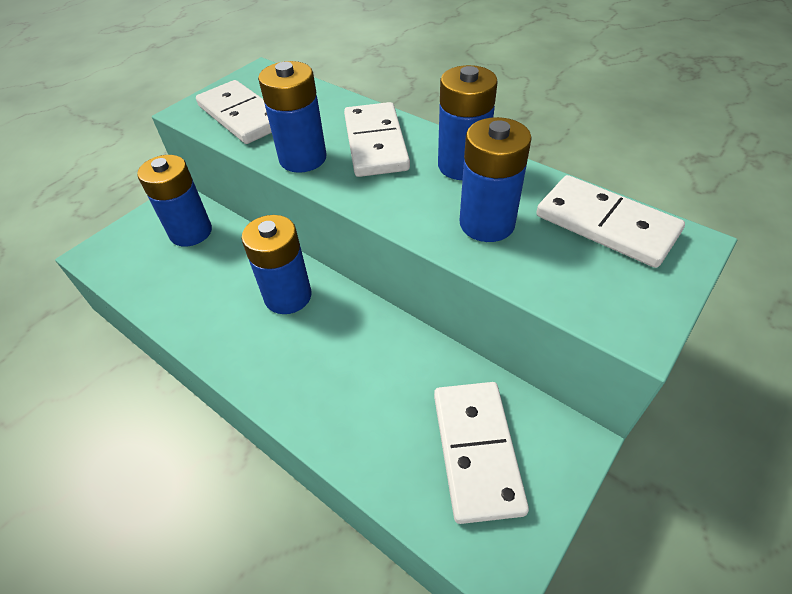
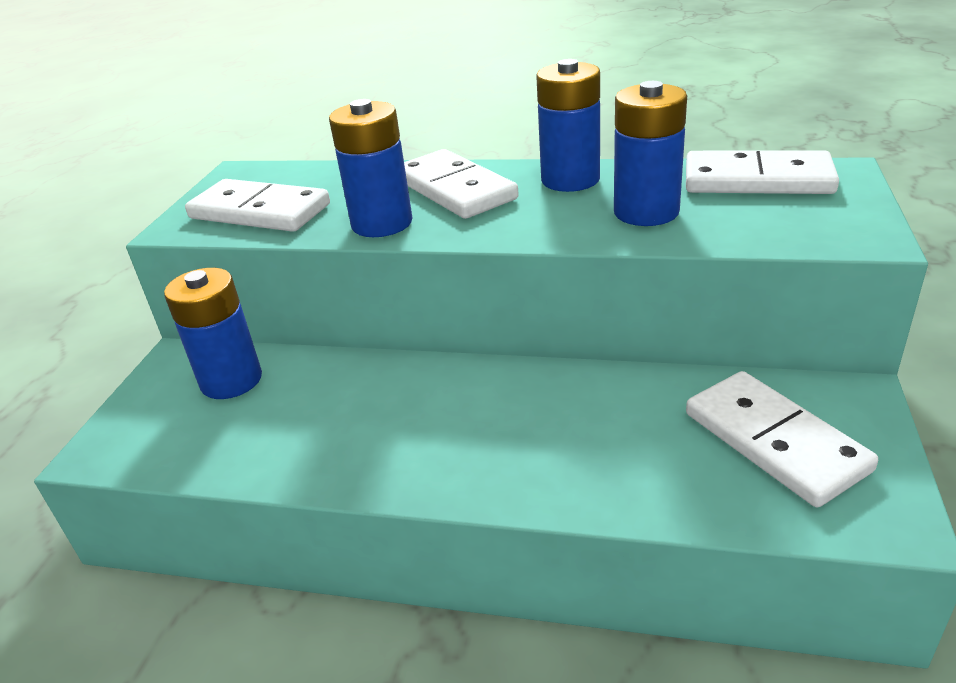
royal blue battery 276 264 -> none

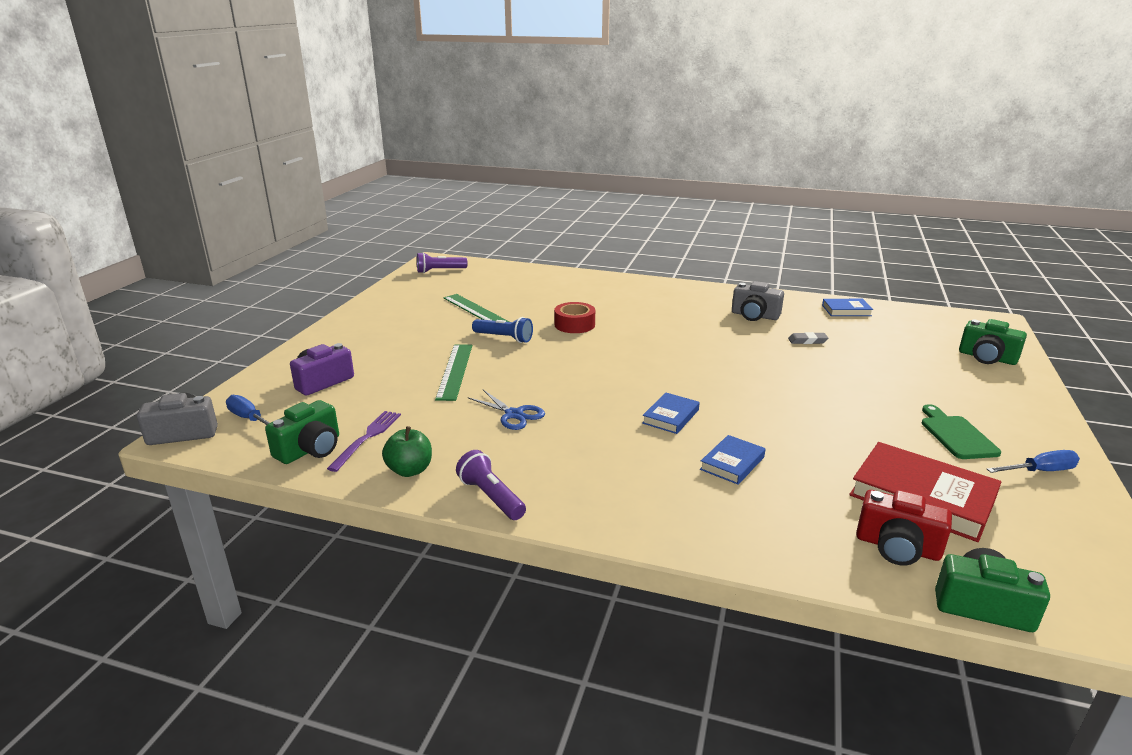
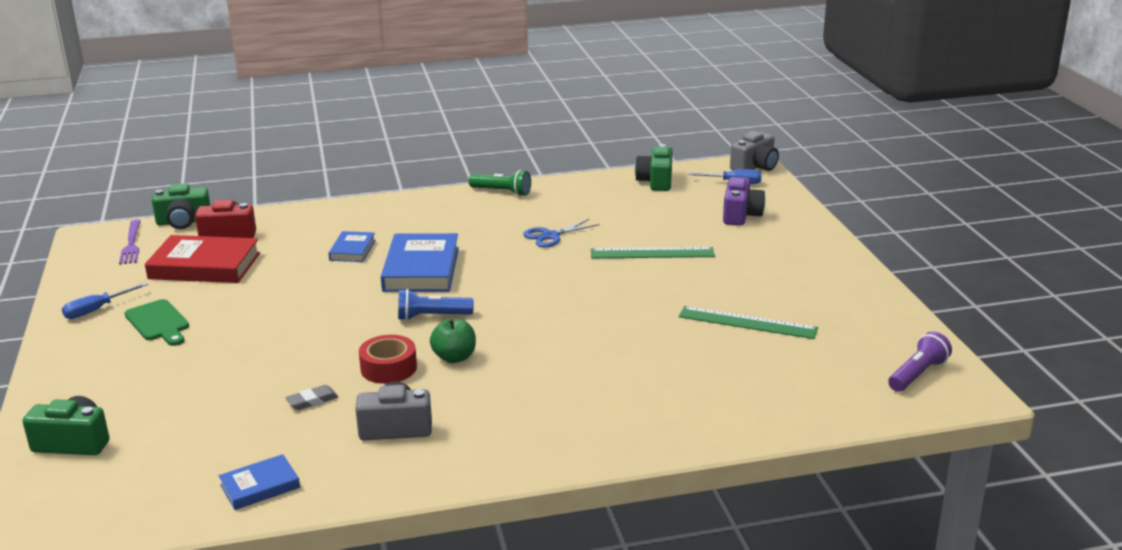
royal purple dinner fork 364 441 -> royal purple dinner fork 130 242, move
emerald apple 407 451 -> emerald apple 453 340, move
royal blue torch 502 330 -> royal blue torch 436 305, move
crimson tape 574 317 -> crimson tape 388 359, move
royal purple torch 491 485 -> emerald torch 500 183
emerald measuring stick 453 372 -> emerald measuring stick 653 252, 60 degrees counterclockwise
royal blue shears 506 410 -> royal blue shears 561 233, 45 degrees counterclockwise
royal blue hardcover 671 413 -> royal blue hardcover 420 262, x1.86

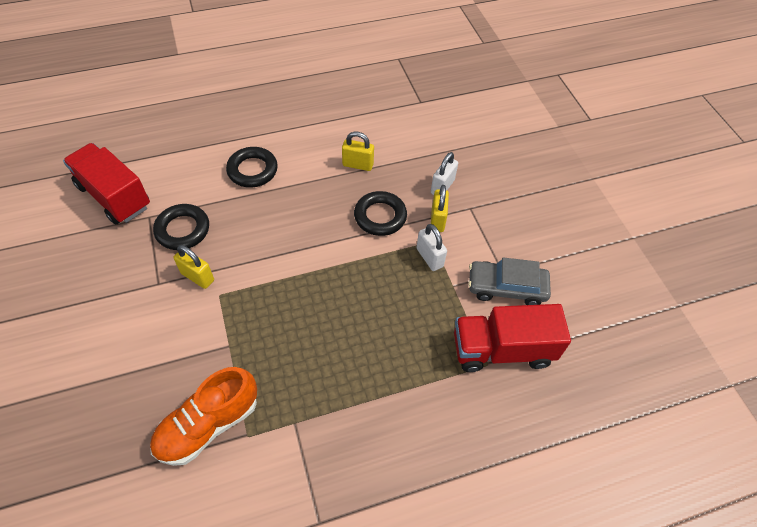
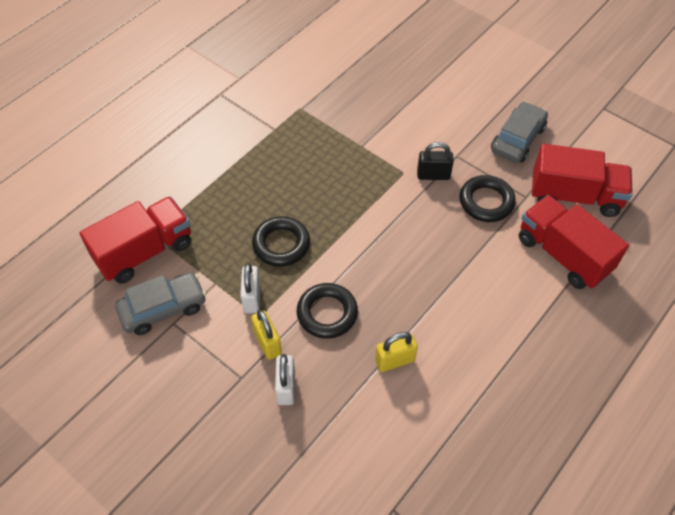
orange-coloured lace-up shoe 203 416 -> none
none -> ash-grey car 519 132
none -> crimson lorry 574 242
ebony torus 252 167 -> ebony torus 281 241, move
yellow padlock 193 267 -> ebony padlock 435 161
white padlock 432 247 -> white padlock 250 288, 60 degrees clockwise

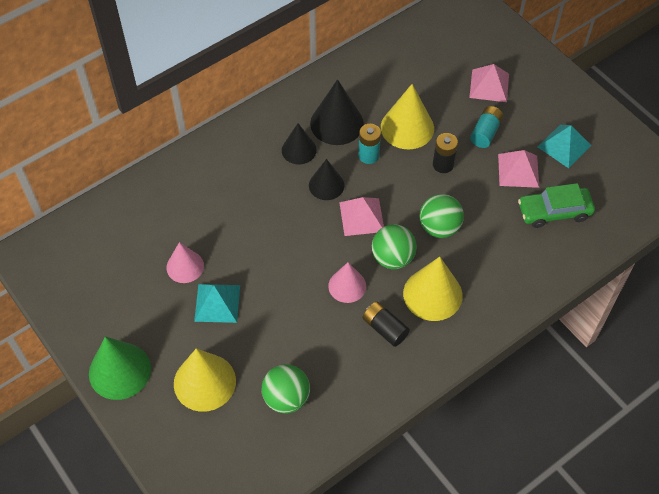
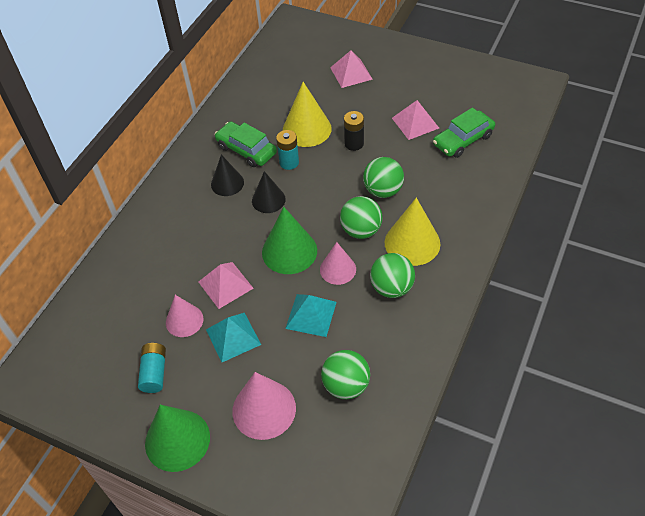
none -> emerald solid cone 289 240
pink solid pyramid 361 216 -> pink solid pyramid 226 285, move
teal battery 486 127 -> teal battery 152 368, move
teal solid pyramid 564 146 -> teal solid pyramid 311 315, move
ebony solid cone 337 112 -> emerald car 246 144
ebony battery 386 324 -> emerald sphere 392 275
yellow solid cone 205 380 -> pink solid cone 264 406

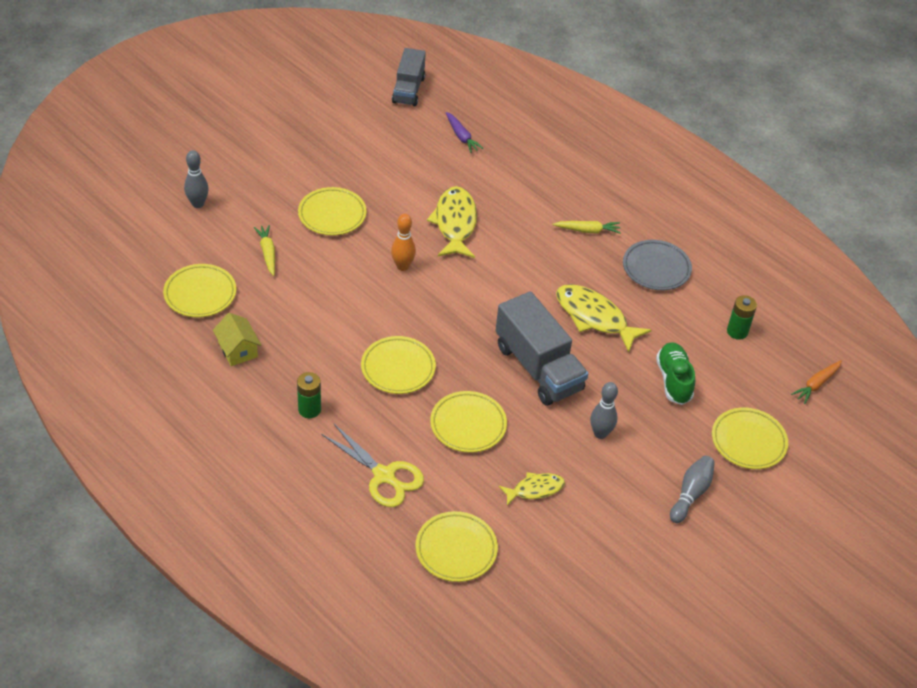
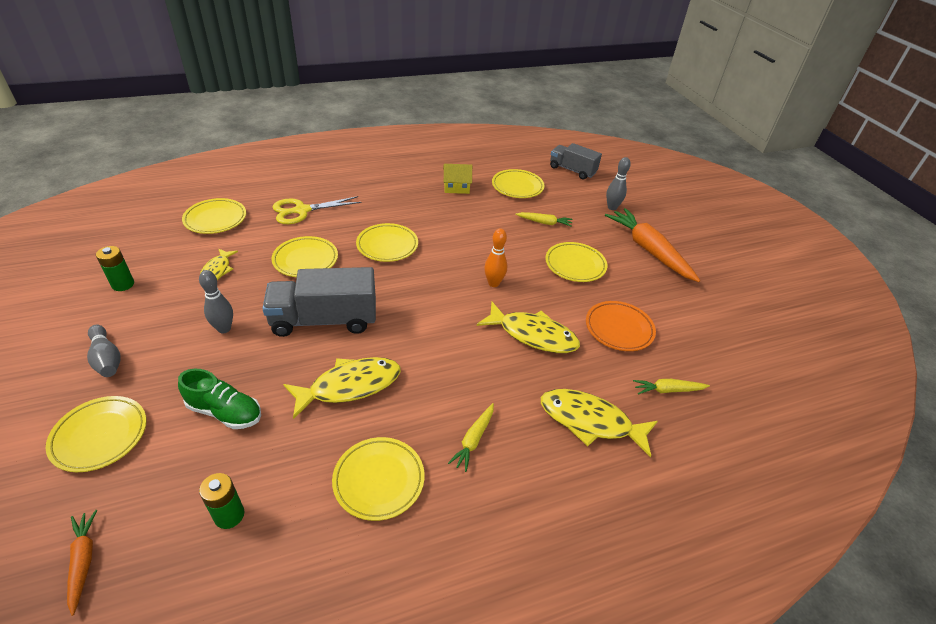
none -> yellow fish 599 423
none -> orange-coloured flat dish 621 326
none -> orange-coloured carrot 652 245
emerald battery 309 395 -> emerald battery 115 268, move
ash-grey lorry 409 77 -> ash-grey lorry 576 161, move
royal purple carrot 464 132 -> yellow carrot 671 387
ash-grey flat dish 657 265 -> yellow flat dish 378 479

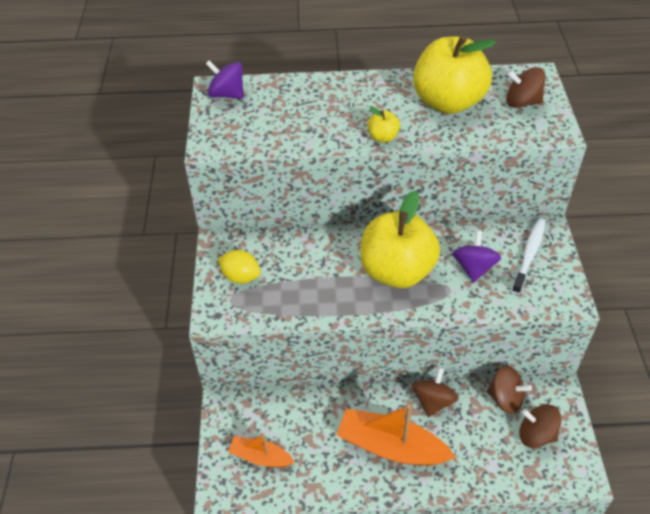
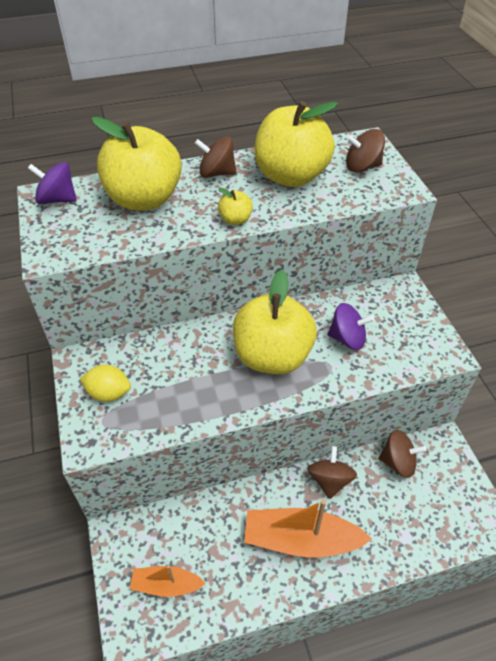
white dental brush 529 256 -> none
none -> yellow apple 137 163
dark brown whirligig 540 426 -> dark brown whirligig 216 157, move
royal purple whirligig 476 256 -> royal purple whirligig 351 326, 105 degrees clockwise

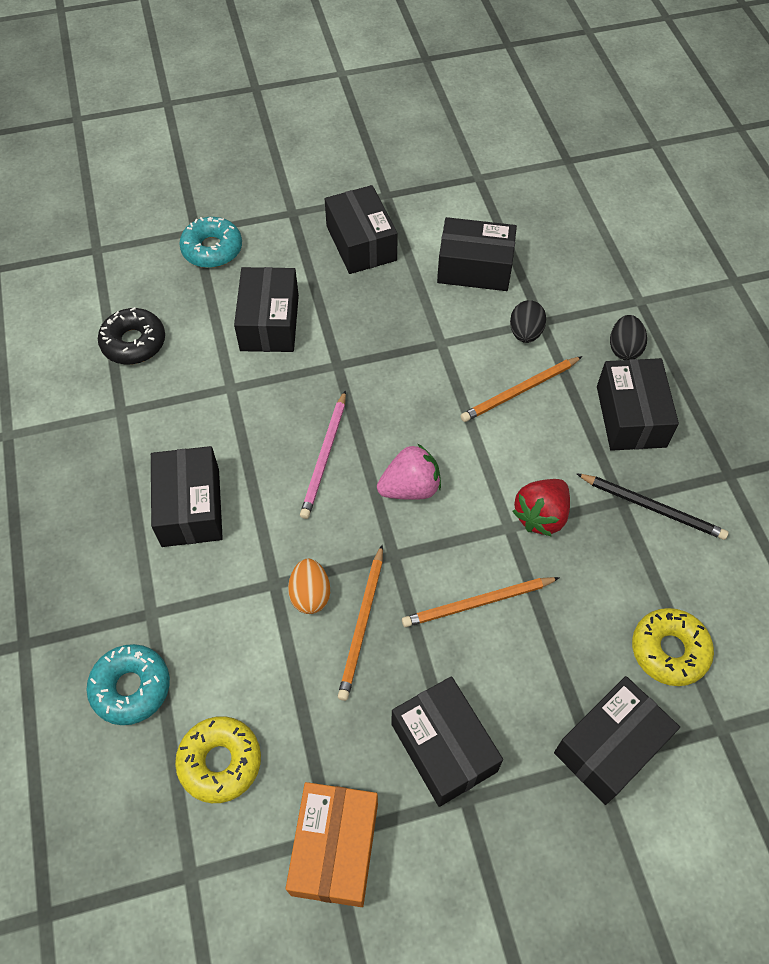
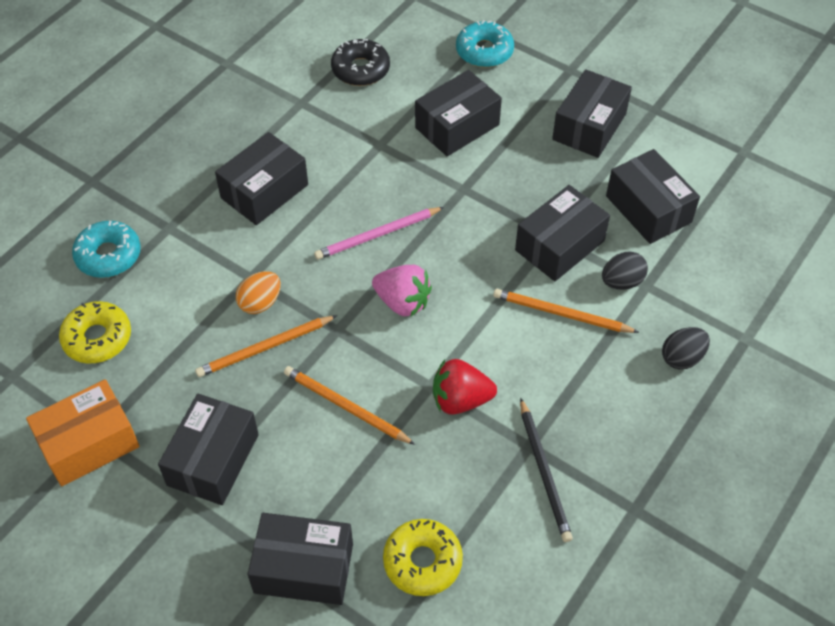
ebony package 638 404 -> ebony package 562 233, move

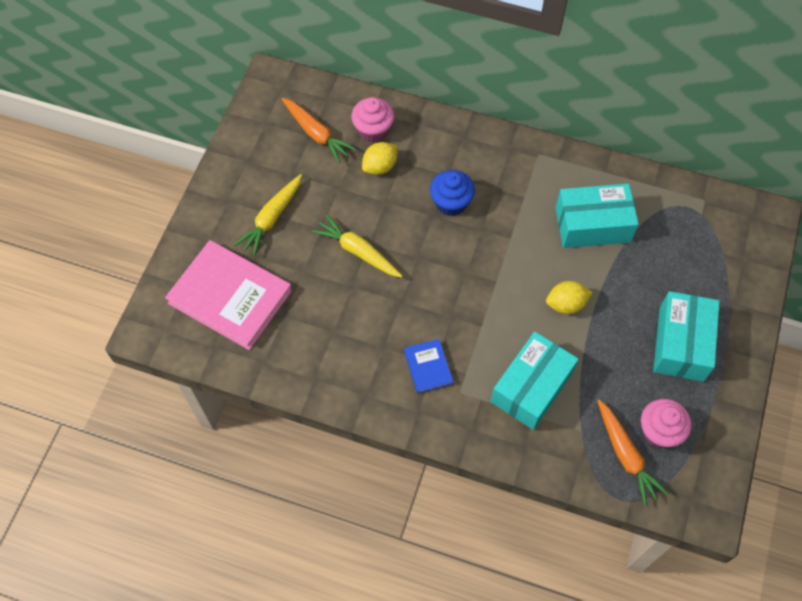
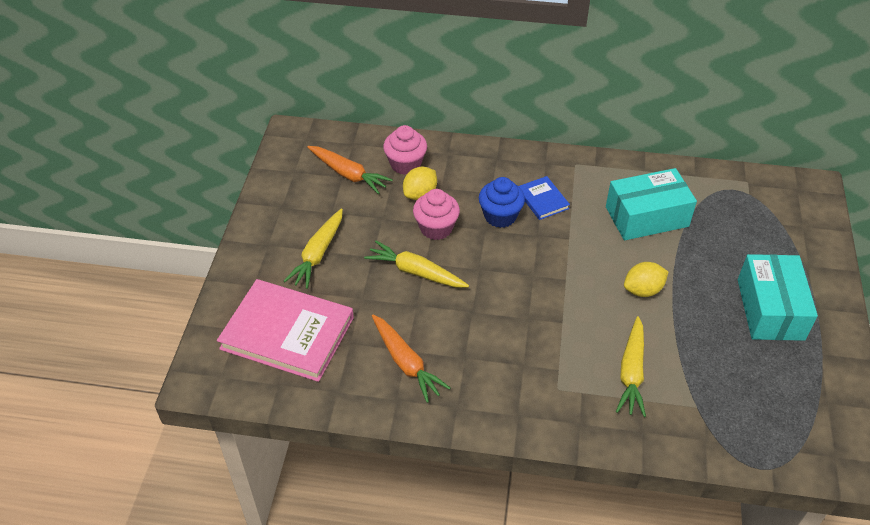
royal blue hardcover 428 366 -> royal blue hardcover 544 198, move
orange-coloured carrot 632 453 -> orange-coloured carrot 411 358, move
pink fairy cake 666 423 -> pink fairy cake 436 214, move
teal package 535 380 -> yellow carrot 631 366

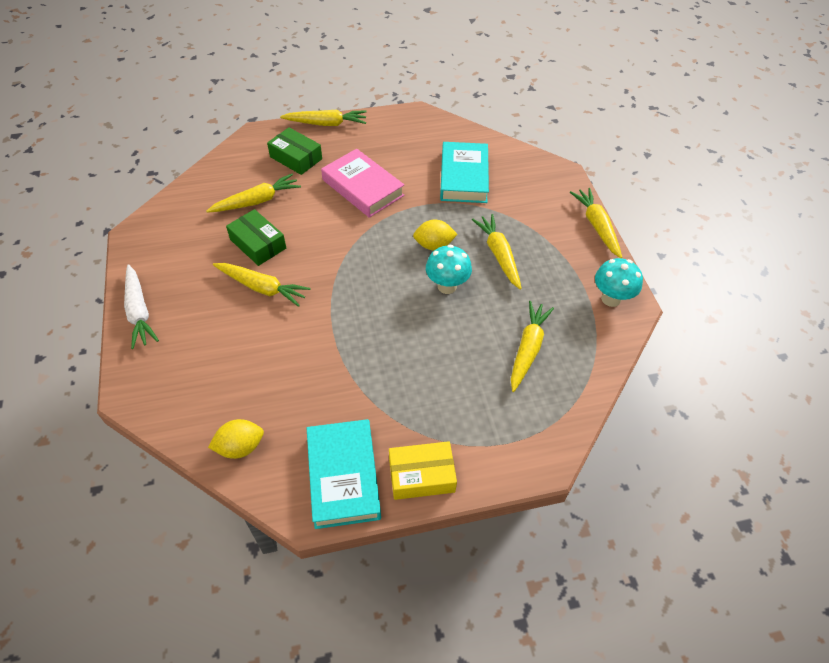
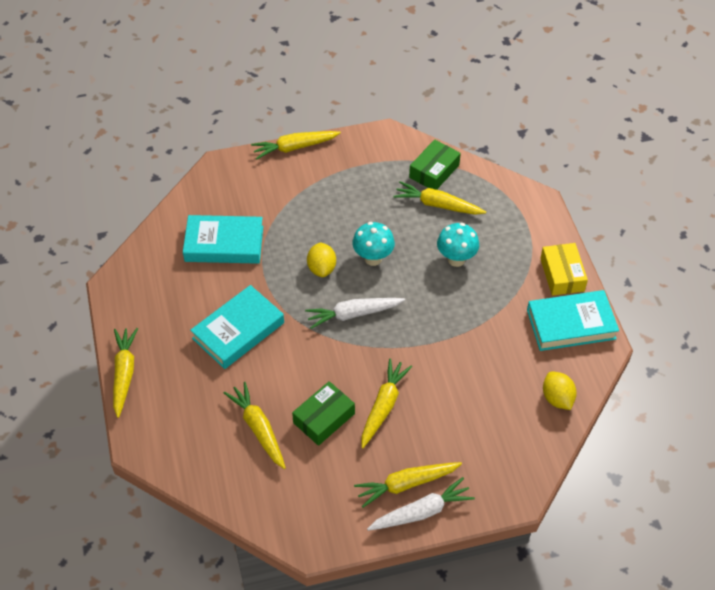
none -> white carrot 355 313
emerald package 294 151 -> emerald package 435 164, move
yellow carrot 497 252 -> yellow carrot 408 485, move
teal fungus 619 282 -> teal fungus 458 245, move
pink hardcover 362 183 -> teal hardcover 237 327

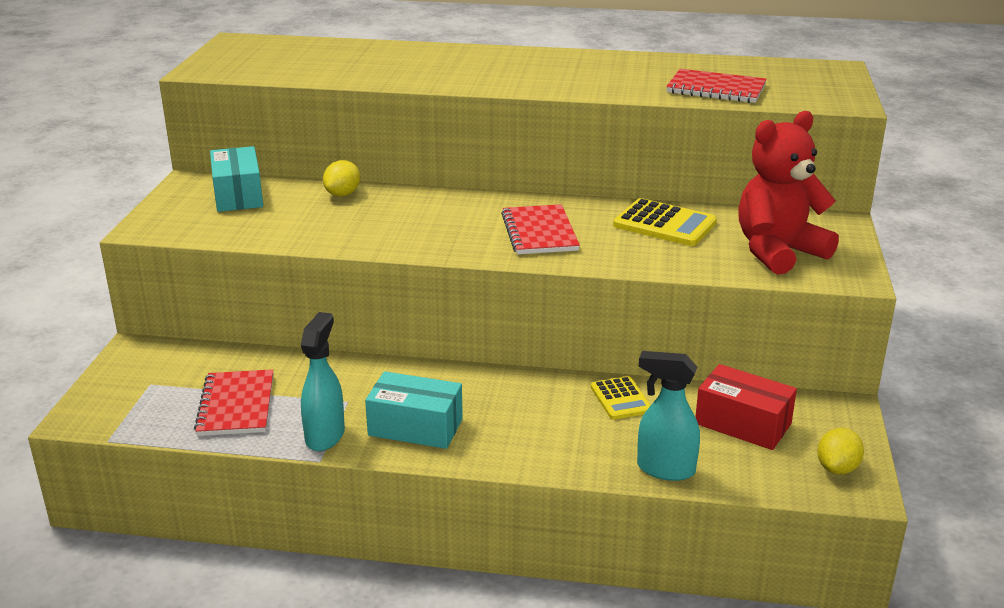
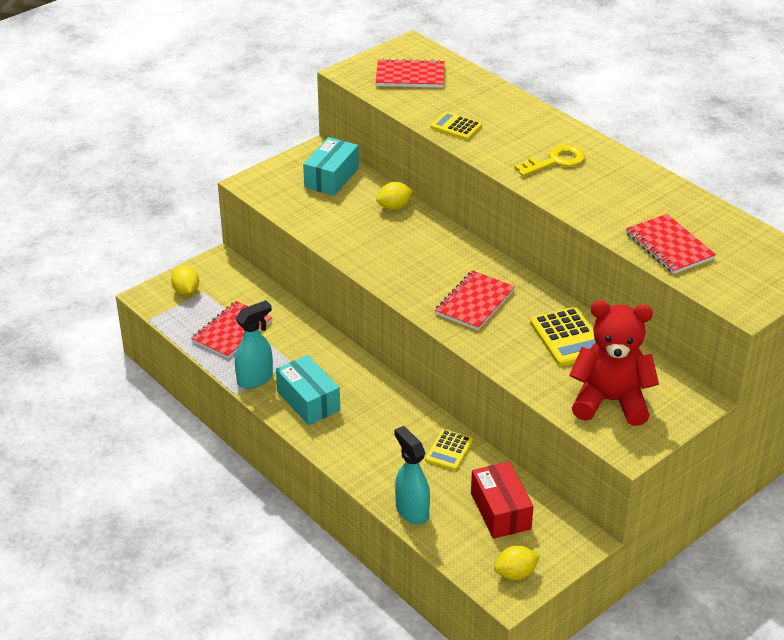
none -> yellow citrus fruit 185 280
none -> crimson notepad 410 73
none -> yellow adding machine 456 126
none -> yellow latchkey 550 161

